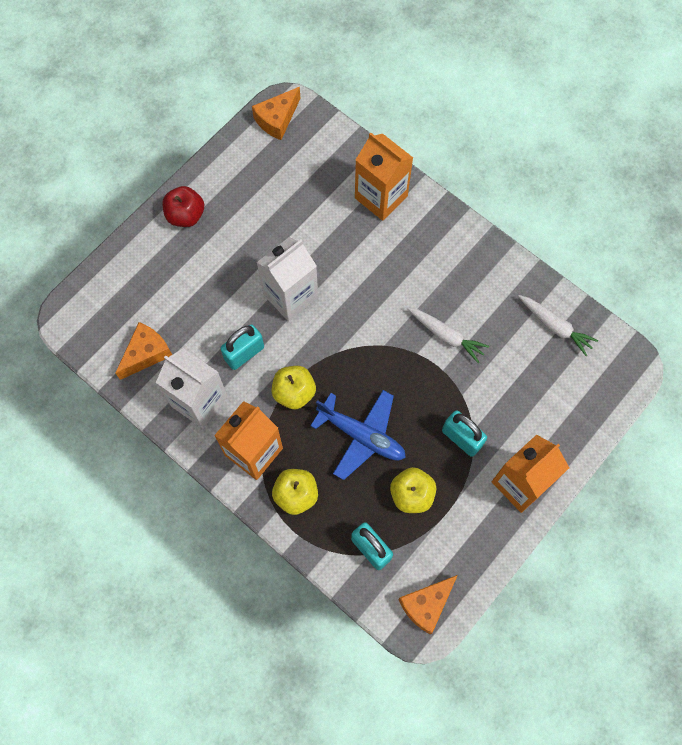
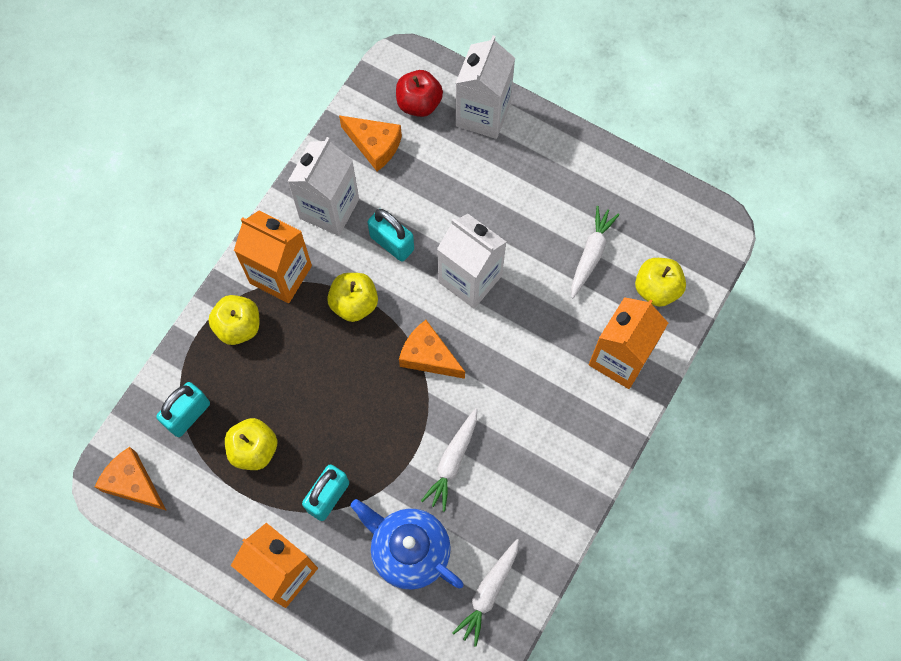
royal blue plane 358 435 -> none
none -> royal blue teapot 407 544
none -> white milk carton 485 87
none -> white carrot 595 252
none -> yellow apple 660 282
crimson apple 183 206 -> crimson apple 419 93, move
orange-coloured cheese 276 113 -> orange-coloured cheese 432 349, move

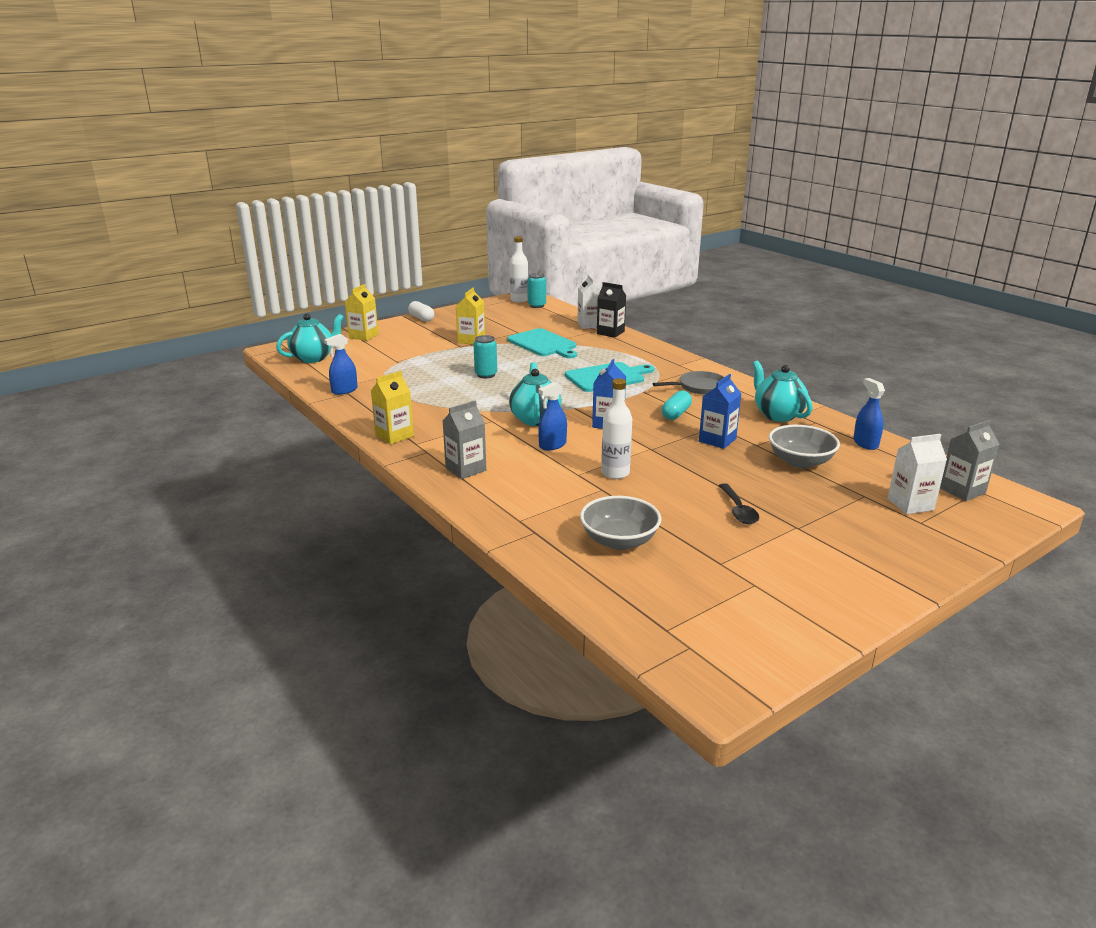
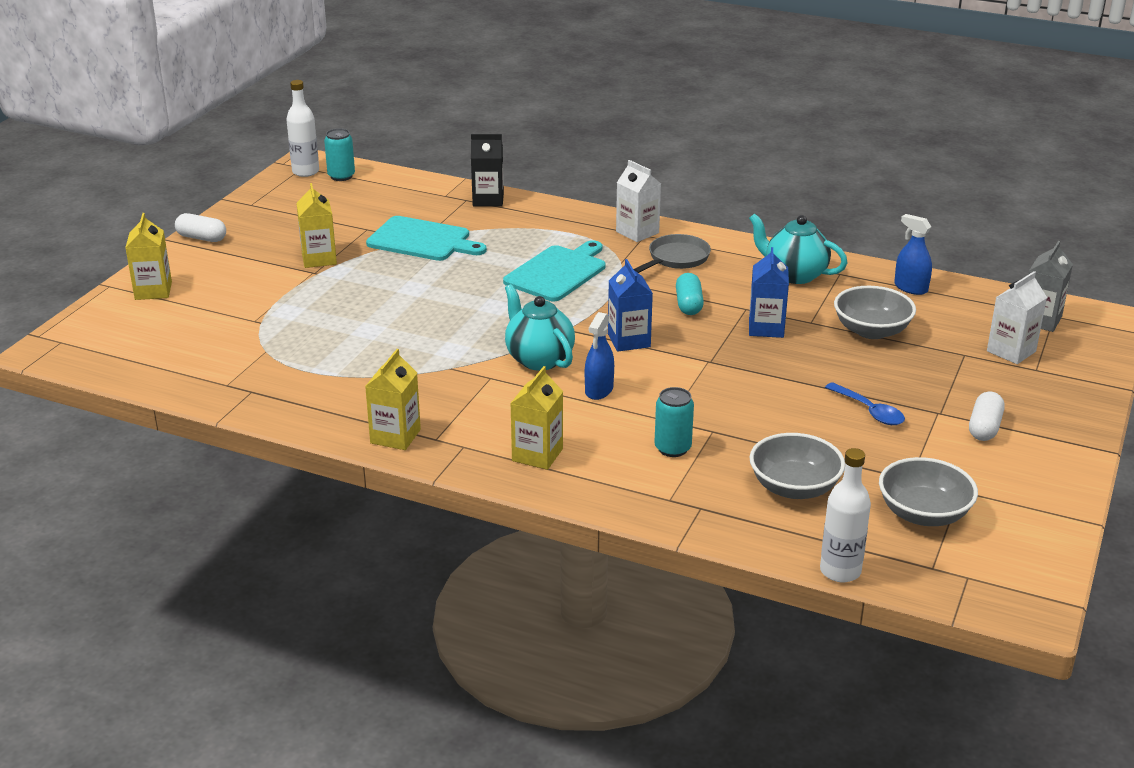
teal teapot 309 338 -> none
royal blue spray bottle 341 364 -> none
none -> ash-grey serving bowl 928 491
none -> white pill shape 986 416
teal tin 485 356 -> teal tin 674 422, move
white milk carton 589 301 -> white milk carton 638 201, move
white drink bottle 616 428 -> white drink bottle 845 515, move
ash-grey milk carton 464 439 -> yellow milk carton 536 418
ebony teaspoon 738 503 -> royal blue teaspoon 865 403

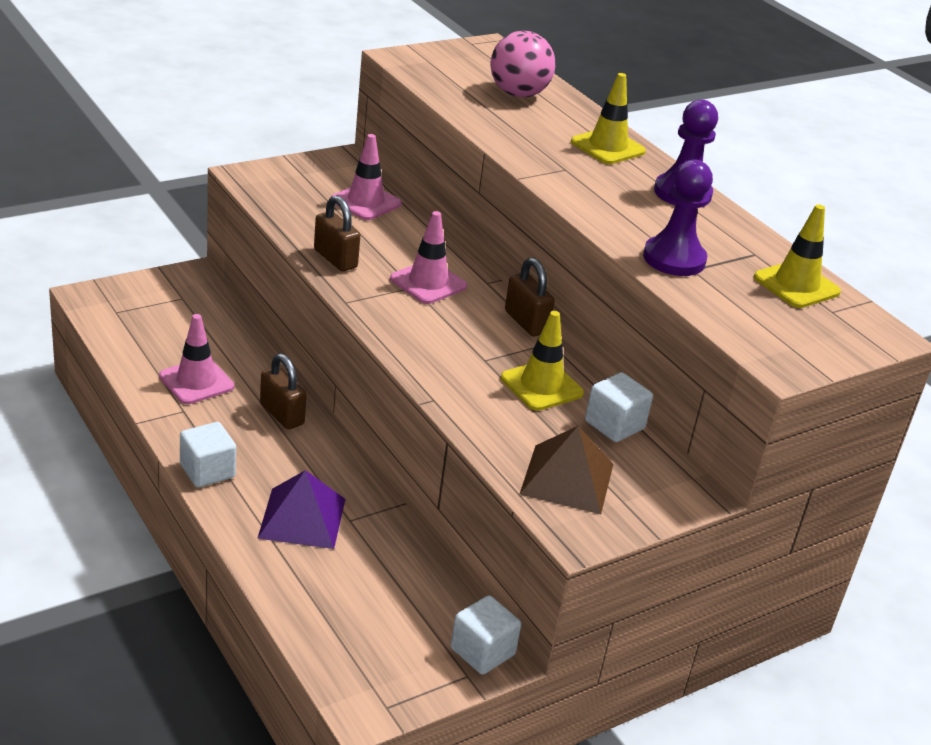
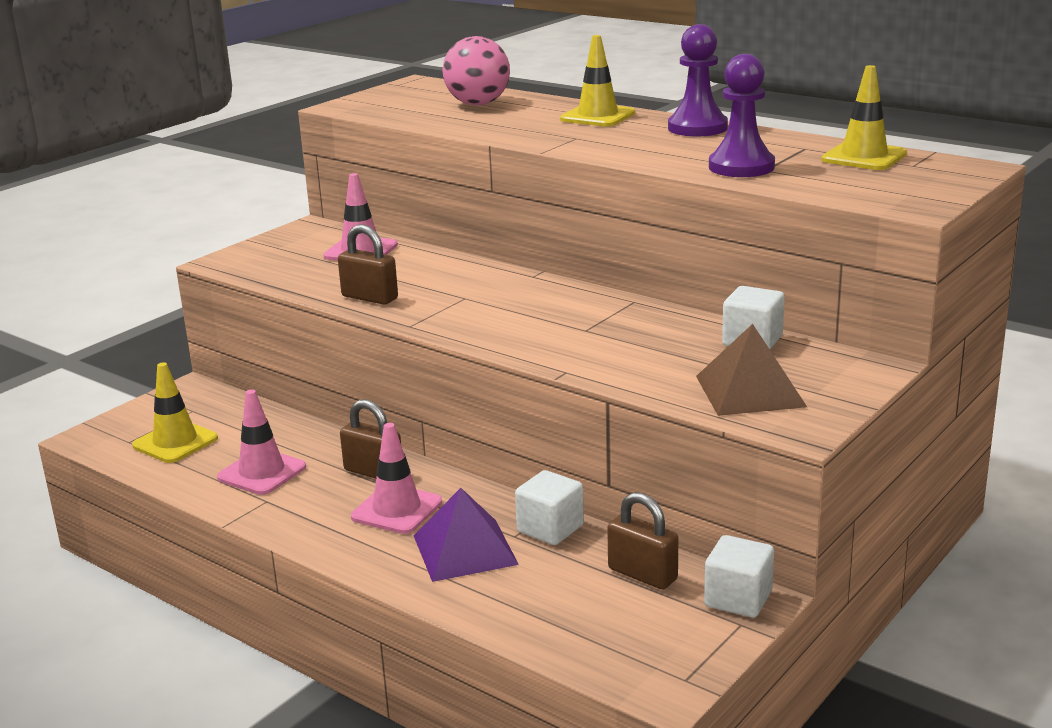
white solid cube 208 454 -> white solid cube 549 507, move
pink safety cone 428 257 -> pink safety cone 396 478, move
yellow safety cone 542 361 -> yellow safety cone 175 412, move
dark brown padlock 530 297 -> dark brown padlock 642 540, move

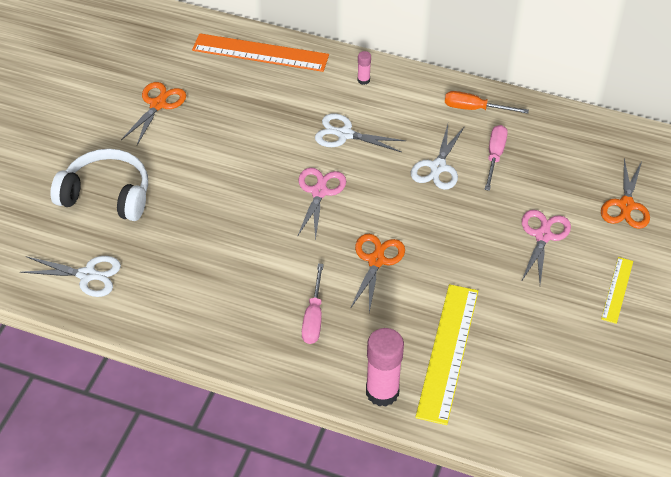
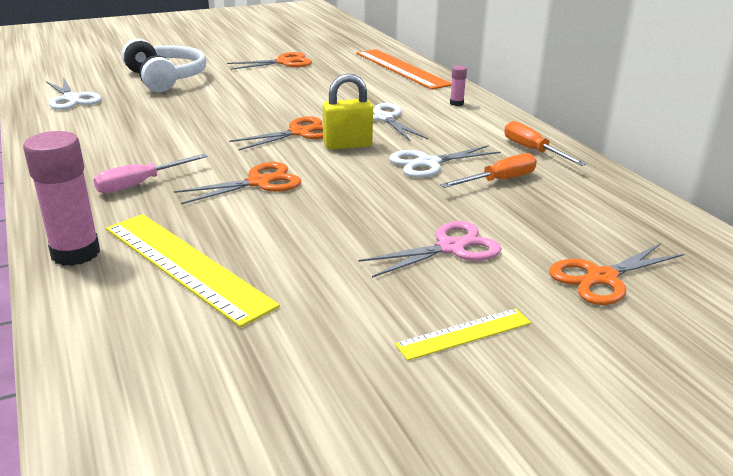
none -> yellow padlock 348 111
pink shears 321 204 -> orange-coloured shears 276 133
pink flat screwdriver 496 158 -> orange-coloured flat screwdriver 488 170
yellow measuring stick 446 354 -> yellow measuring stick 193 271, 75 degrees clockwise

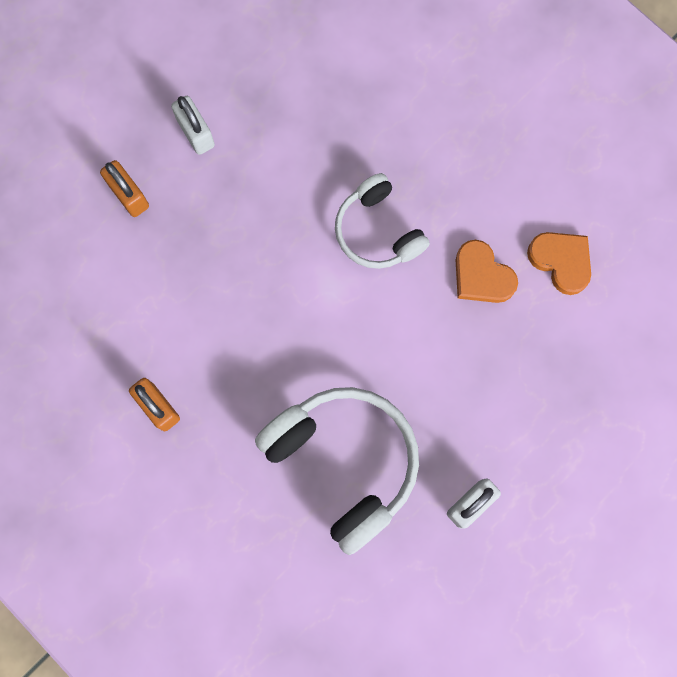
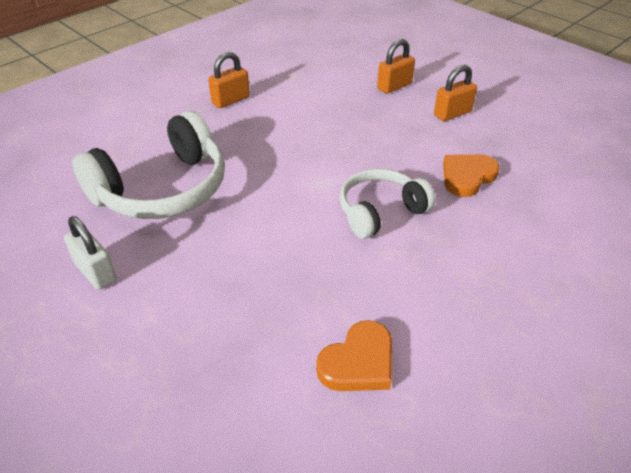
orange-coloured heart shape 487 271 -> orange-coloured heart shape 471 175, move
white padlock 193 125 -> orange-coloured padlock 455 93

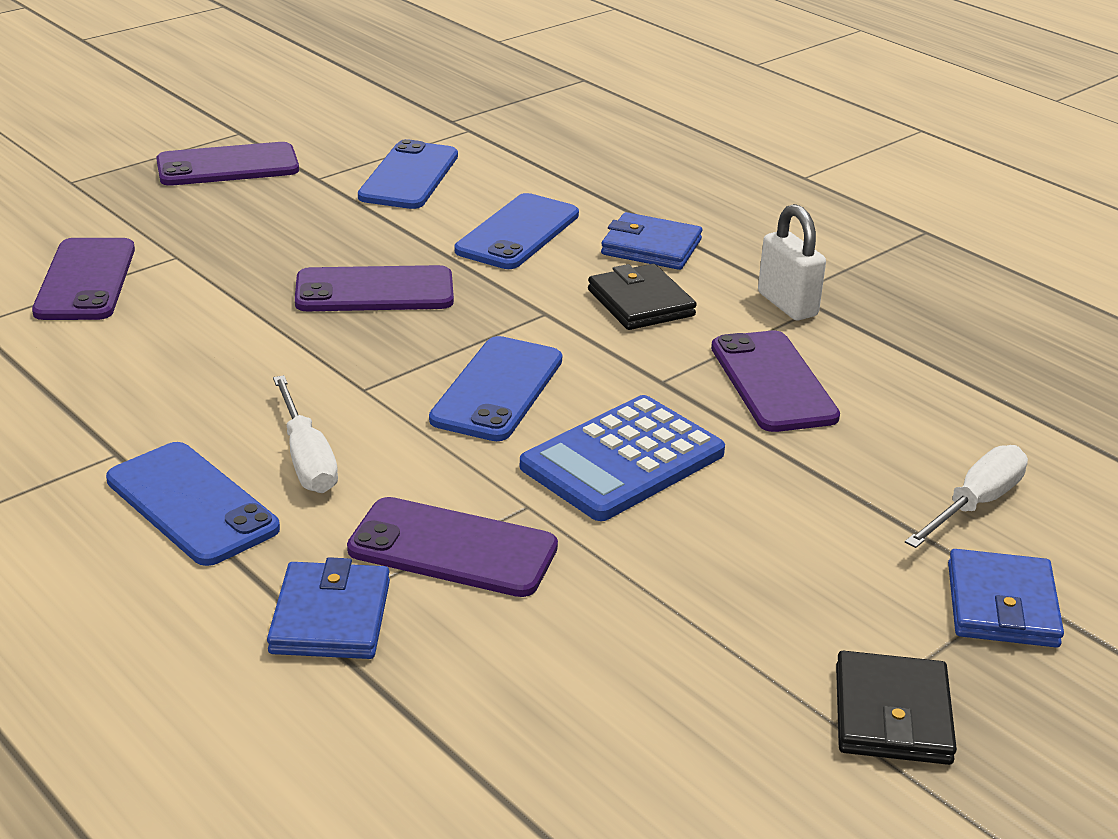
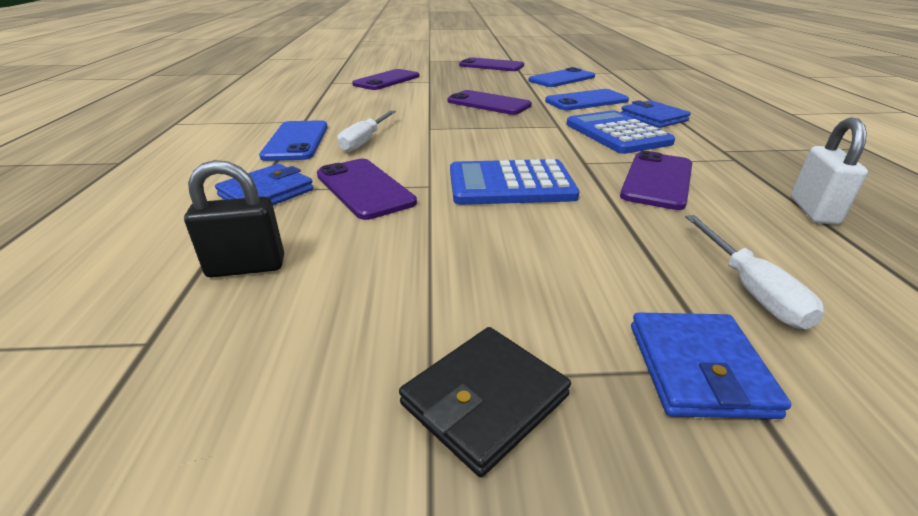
royal blue smartphone 495 388 -> none
none -> ebony padlock 234 219
white padlock 792 262 -> white padlock 829 171, move
ebony card wallet 642 297 -> royal blue adding machine 620 132
white flat screwdriver 966 496 -> white flat screwdriver 754 272, 90 degrees clockwise
royal blue card wallet 1006 598 -> royal blue card wallet 711 366, 45 degrees counterclockwise

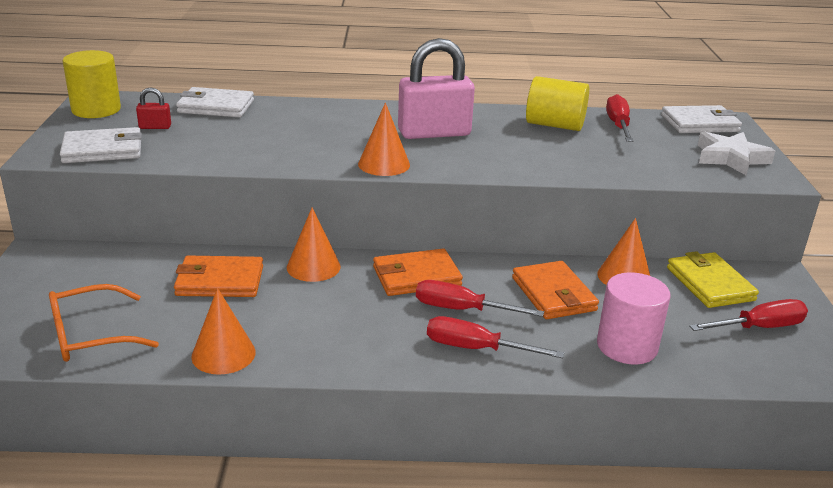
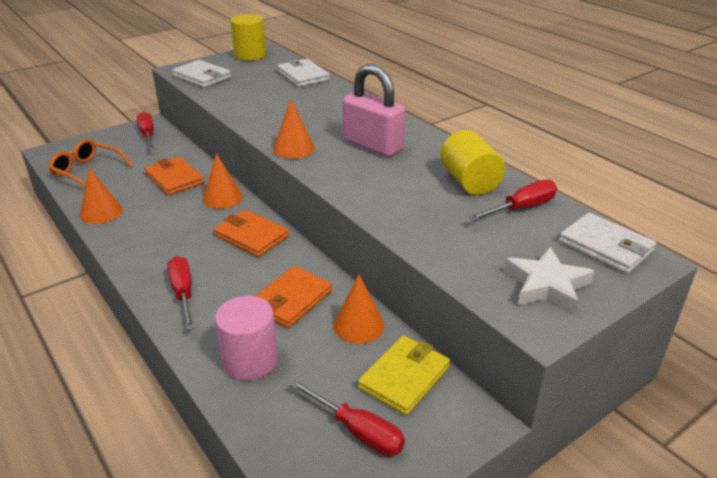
crimson padlock 153 108 -> none
crimson flat screwdriver 480 298 -> crimson flat screwdriver 145 130, move

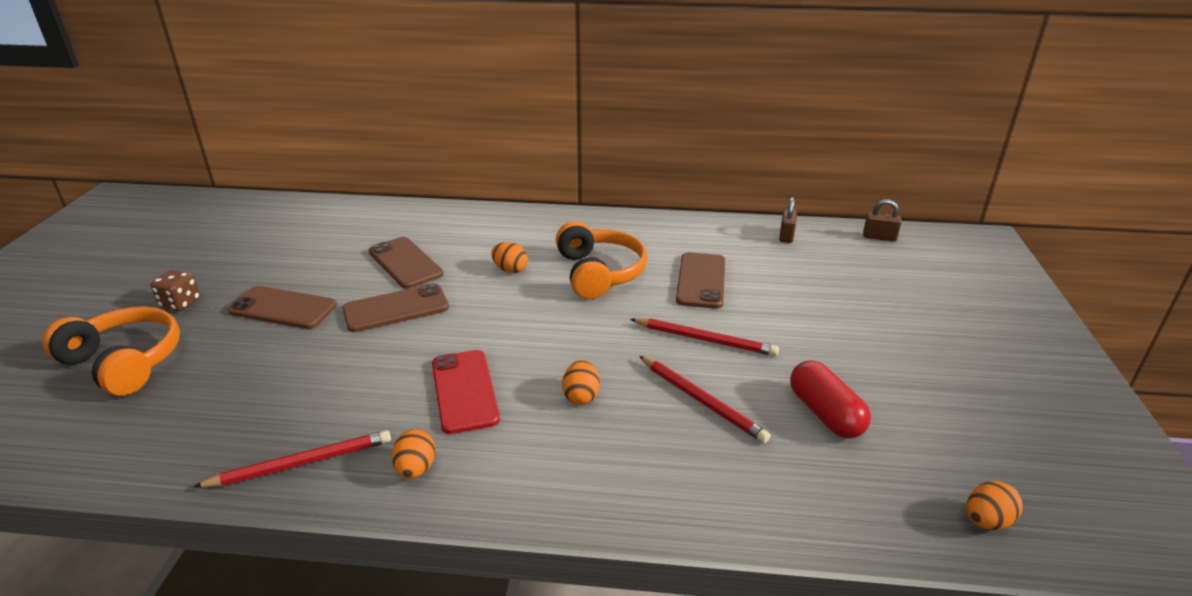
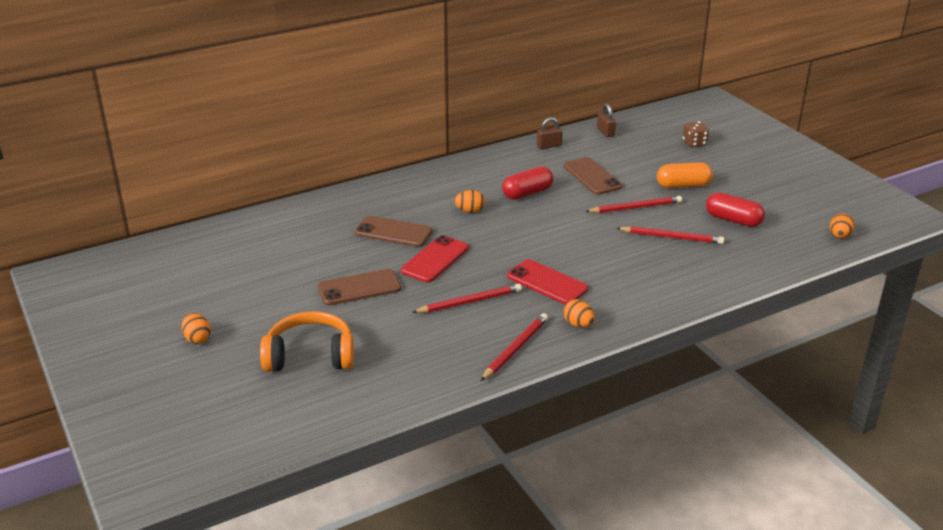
none -> crimson pencil 467 298
none -> orange-coloured pill shape 685 175
dark brown dice 175 290 -> dark brown dice 696 134, move
orange-coloured toy egg 581 382 -> orange-coloured toy egg 196 328, move
dark brown padlock 882 220 -> dark brown padlock 550 133, move
orange-coloured headset 602 260 -> crimson pill shape 528 183
dark brown smartphone 395 308 -> crimson smartphone 435 258

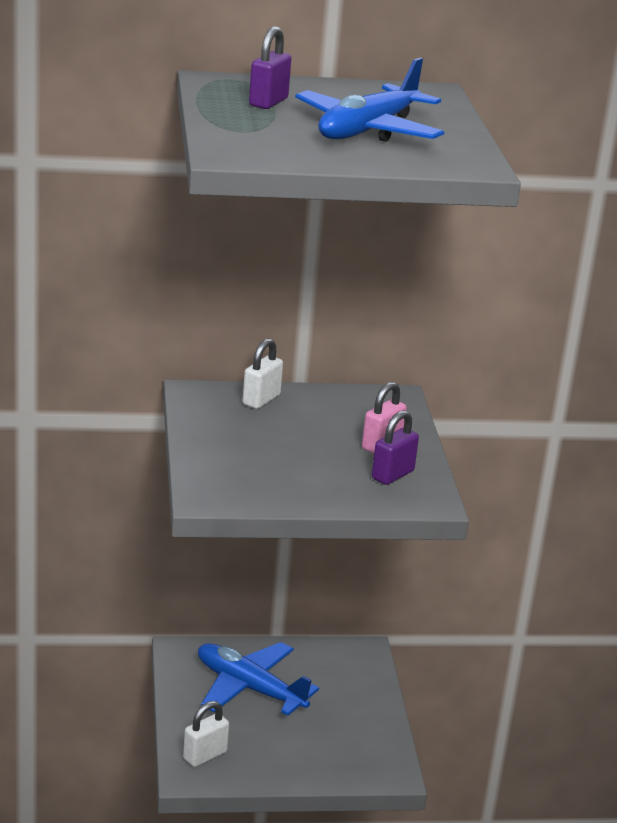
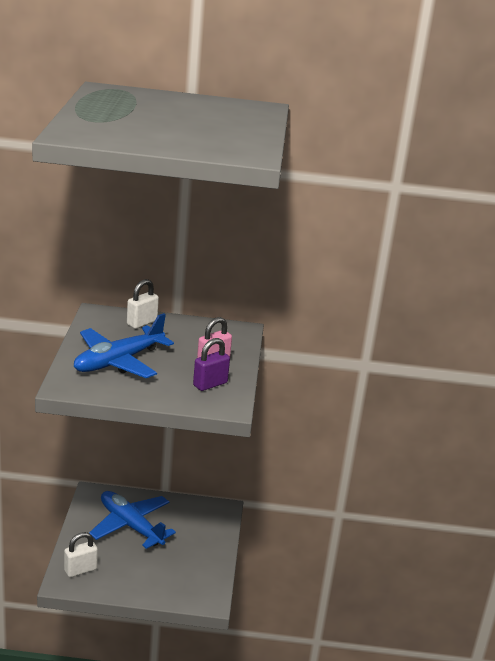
royal purple padlock 270 67 -> none
royal blue plane 369 100 -> royal blue plane 124 345, move

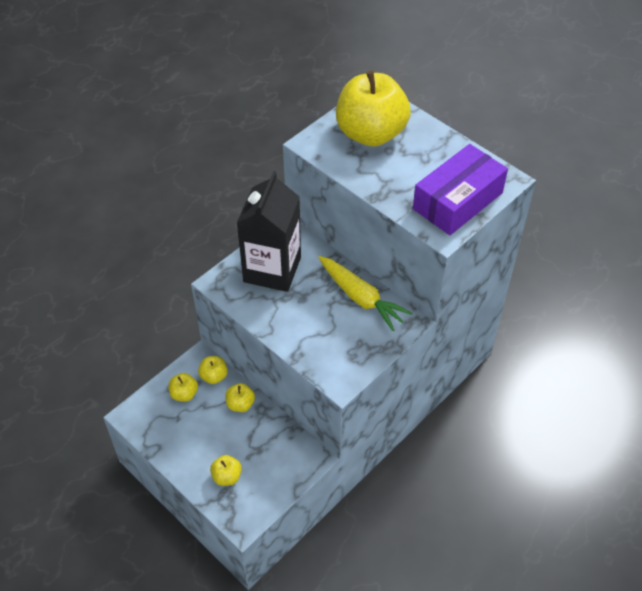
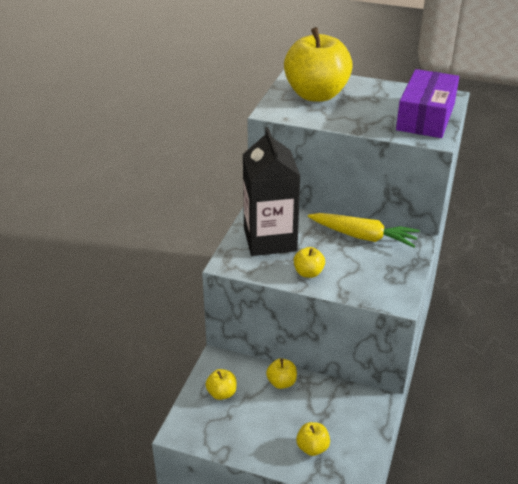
yellow apple 213 370 -> yellow apple 309 262, move

